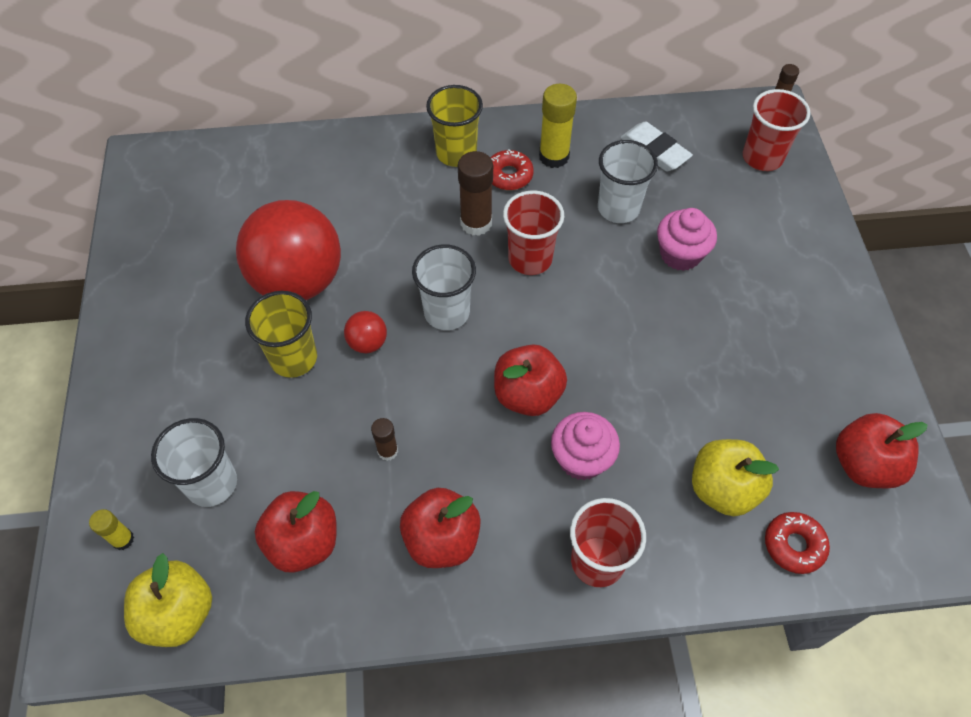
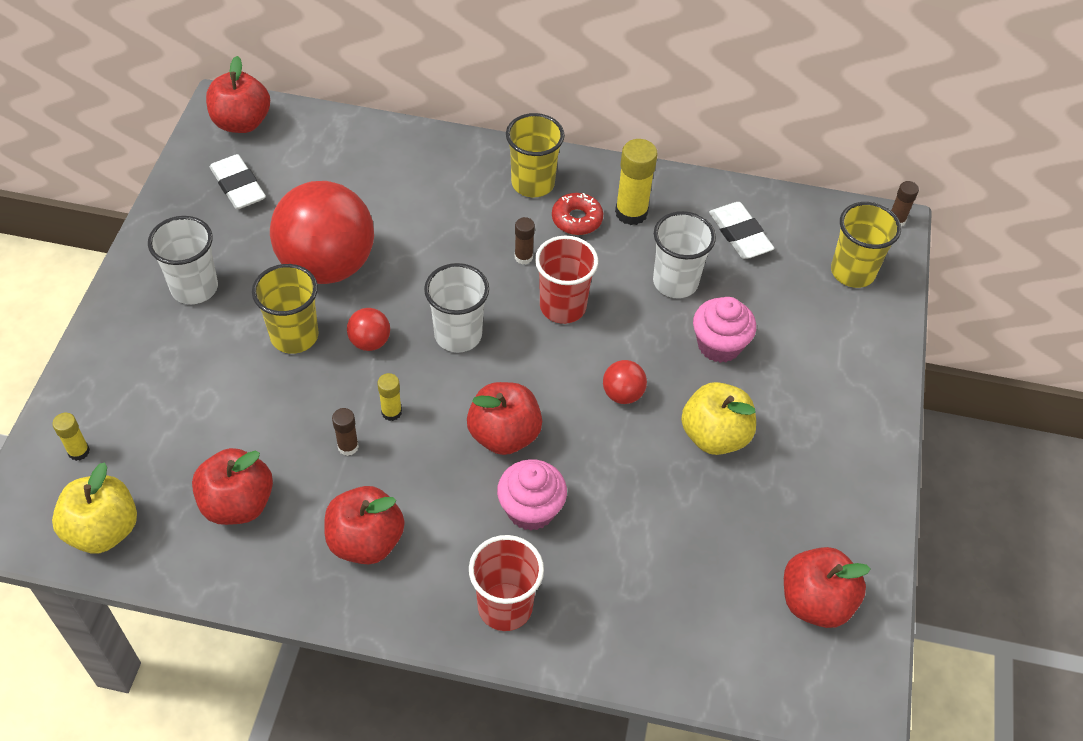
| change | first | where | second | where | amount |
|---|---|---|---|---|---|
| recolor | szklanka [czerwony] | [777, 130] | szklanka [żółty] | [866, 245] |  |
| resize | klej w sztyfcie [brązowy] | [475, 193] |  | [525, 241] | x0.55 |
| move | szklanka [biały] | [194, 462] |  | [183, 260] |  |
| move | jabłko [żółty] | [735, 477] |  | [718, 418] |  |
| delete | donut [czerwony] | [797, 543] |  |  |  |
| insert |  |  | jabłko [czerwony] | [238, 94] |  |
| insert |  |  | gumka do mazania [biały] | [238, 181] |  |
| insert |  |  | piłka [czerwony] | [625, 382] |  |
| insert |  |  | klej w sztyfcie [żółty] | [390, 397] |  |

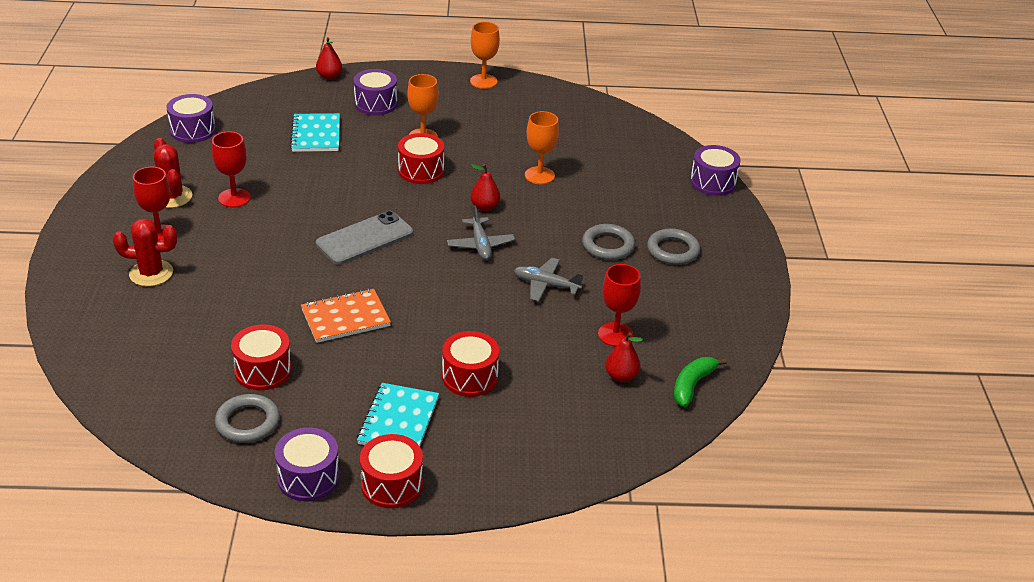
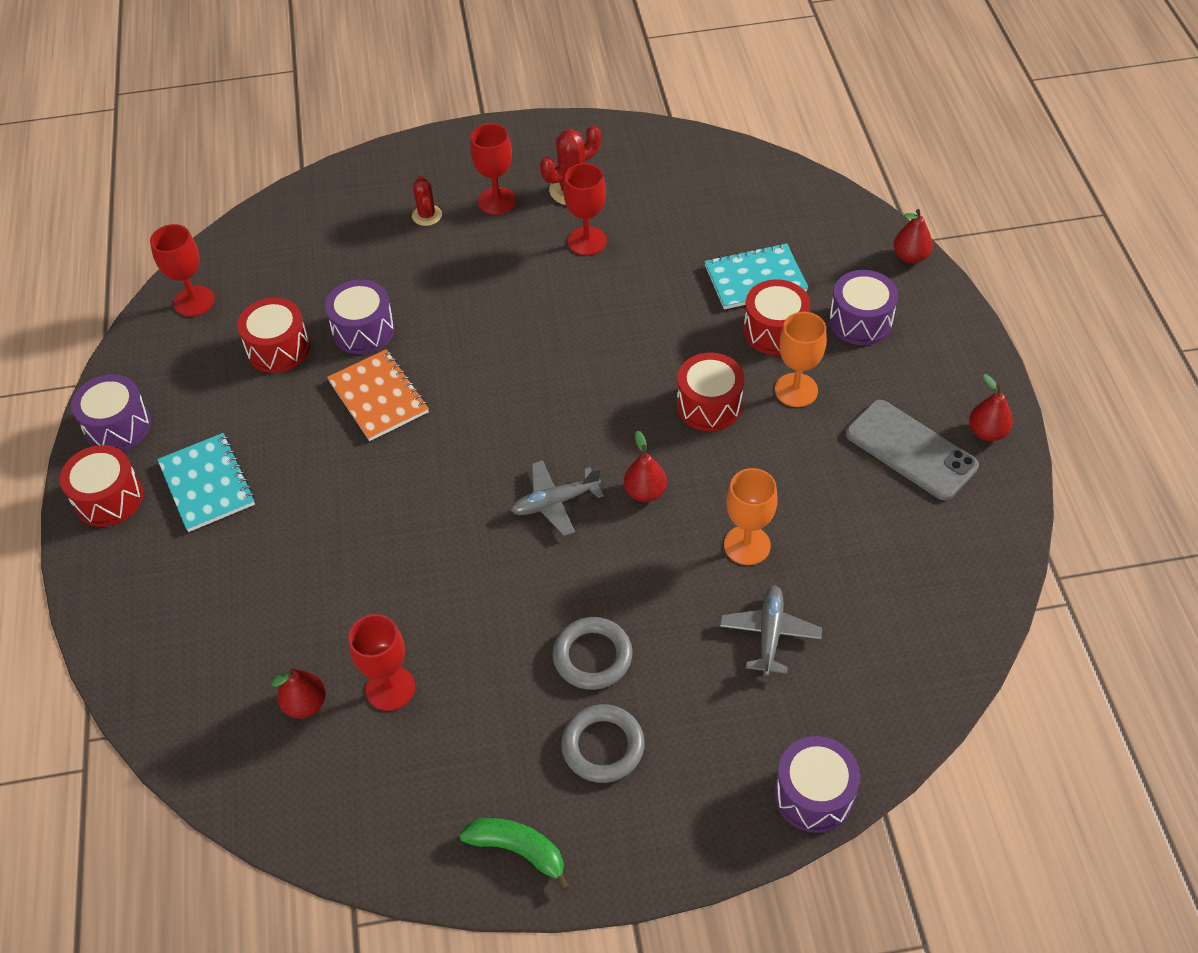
| change | first | where | second | where | amount |
|---|---|---|---|---|---|
| replace | kielich [pomarańczowy] | [485, 55] | gruszka [czerwony] | [991, 407] |  |
| move | bęben [fioletowy] | [191, 118] |  | [360, 316] |  |
| move | telefon [szary] | [364, 238] |  | [912, 450] |  |
| resize | kaktus [czerwony] | [145, 252] |  | [427, 201] | x0.63 |
| move | samolot [szary] | [548, 279] |  | [771, 631] |  |
| move | bęben [czerwony] | [470, 364] |  | [777, 317] |  |
| move | banan [zielony] | [700, 382] |  | [514, 854] |  |
| rotate | zeszyt [turkusowy] | [398, 414] |  | [206, 482] | 60 degrees clockwise |
| delete | pierścień [szary] | [247, 418] |  |  |  |
| insert |  |  | kielich [czerwony] | [182, 270] |  |

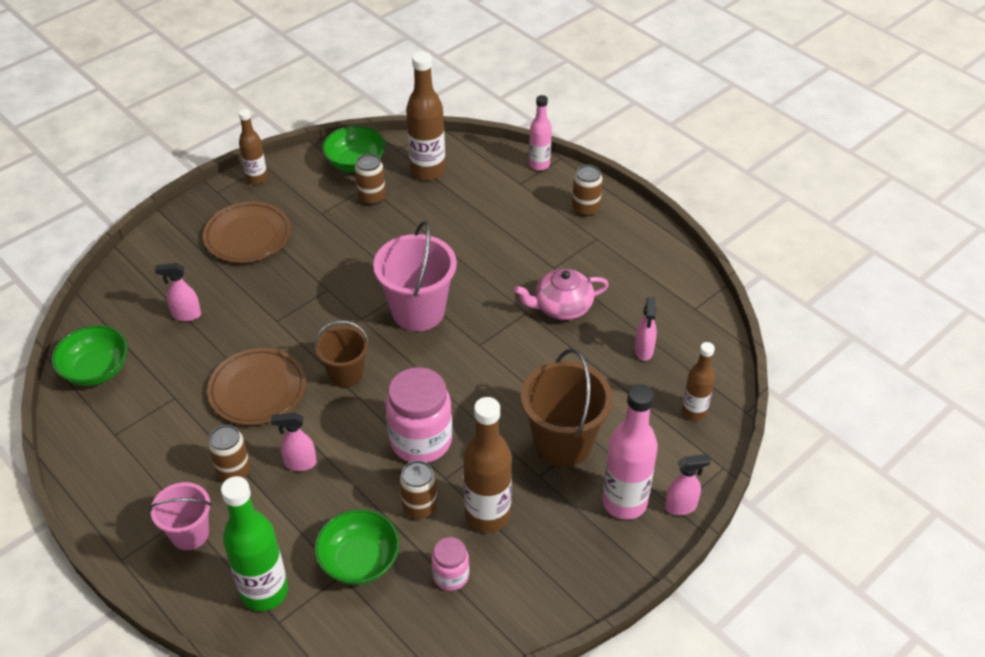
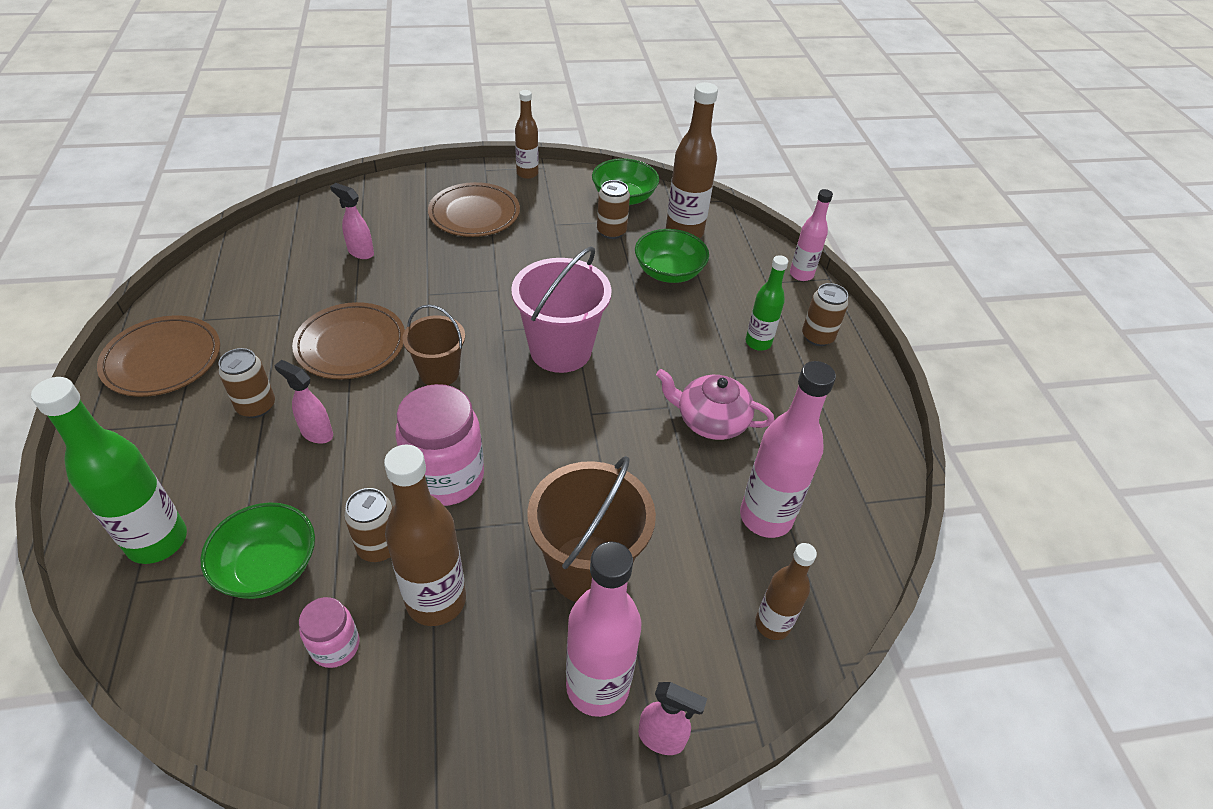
| change | first | where | second | where | amount |
|---|---|---|---|---|---|
| replace | spryskiwacz [różowy] | [646, 329] | butelka [różowy] | [788, 449] |  |
| move | miska [zielony] | [90, 355] |  | [672, 256] |  |
| delete | wiadro [różowy] | [180, 516] |  |  |  |
| insert |  |  | butelka [zielony] | [766, 303] |  |
| insert |  |  | talerz [brązowy] | [158, 356] |  |

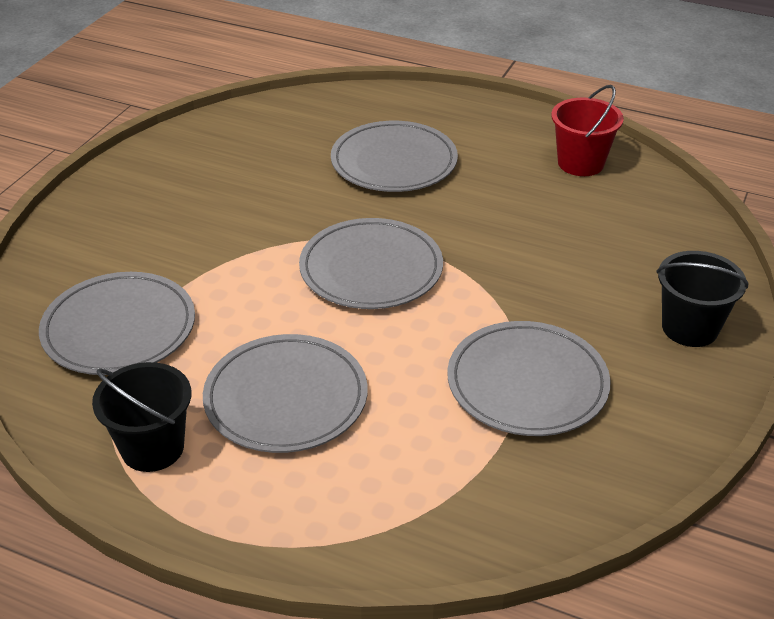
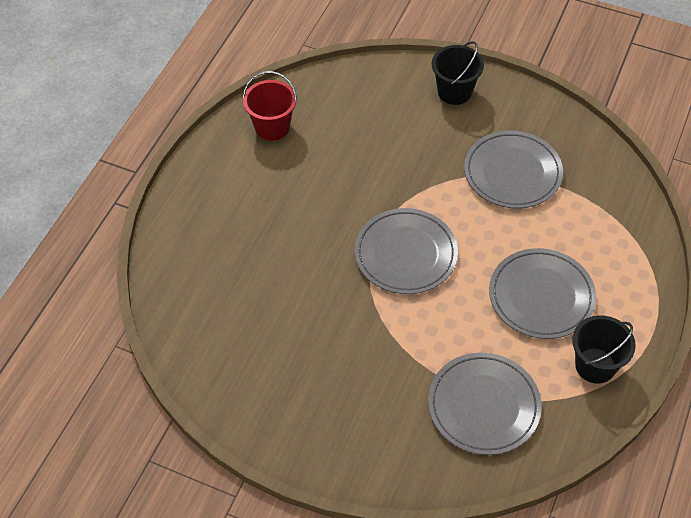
| change | first | where | second | where | amount |
|---|---|---|---|---|---|
| delete | talerz [szary] | [394, 156] |  |  |  |

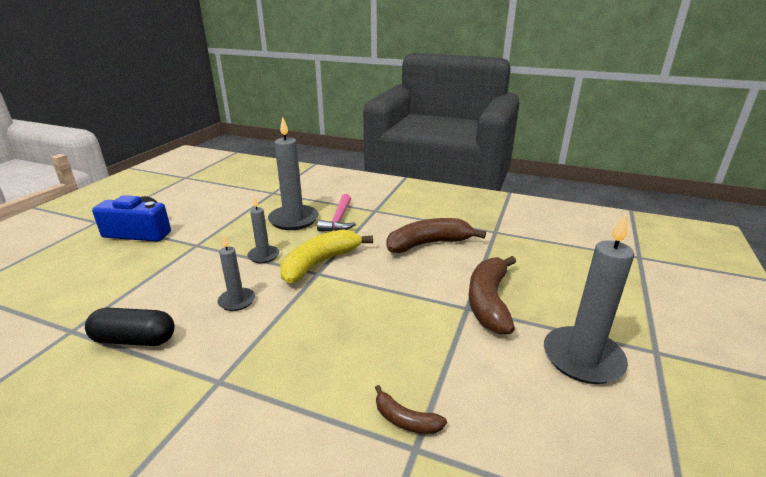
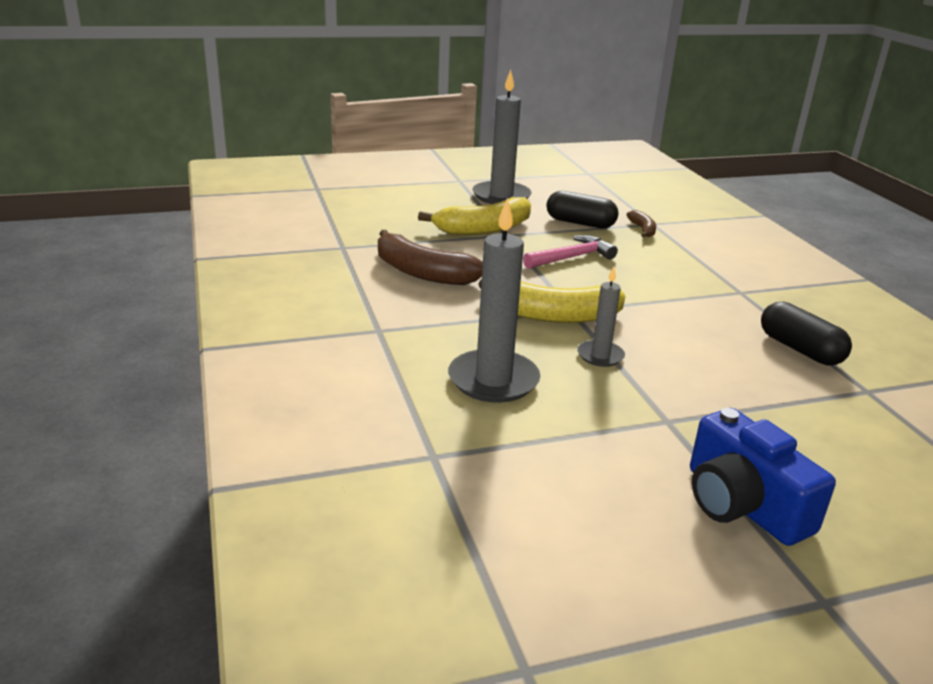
| change | first | where | second | where | amount |
|---|---|---|---|---|---|
| move | młotek [różowy] | [336, 212] |  | [570, 252] |  |
| delete | świeca [szary] | [236, 273] |  |  |  |
| recolor | banan [brązowy] | [492, 295] | banan [żółty] | [474, 216] |  |
| insert |  |  | kapsułka [czarny] | [582, 210] |  |

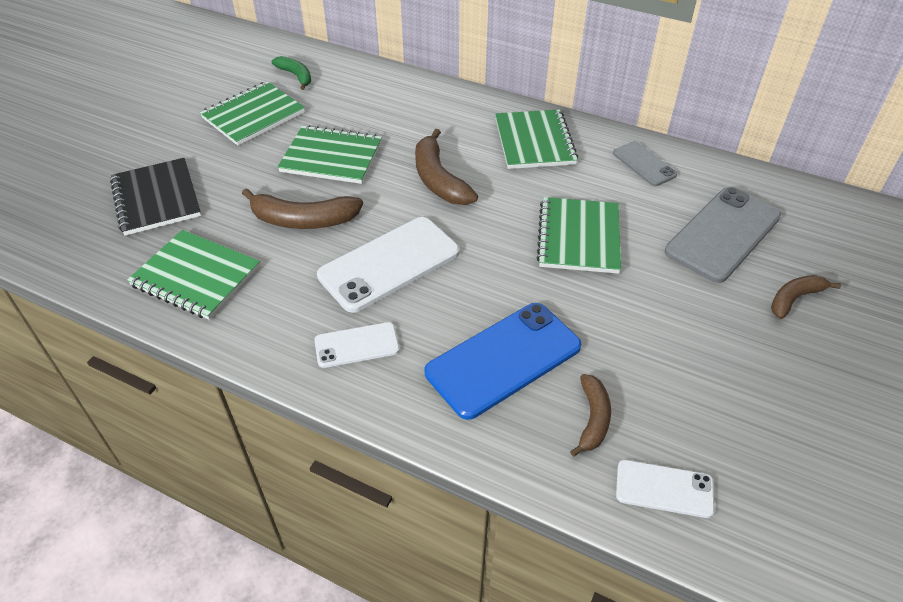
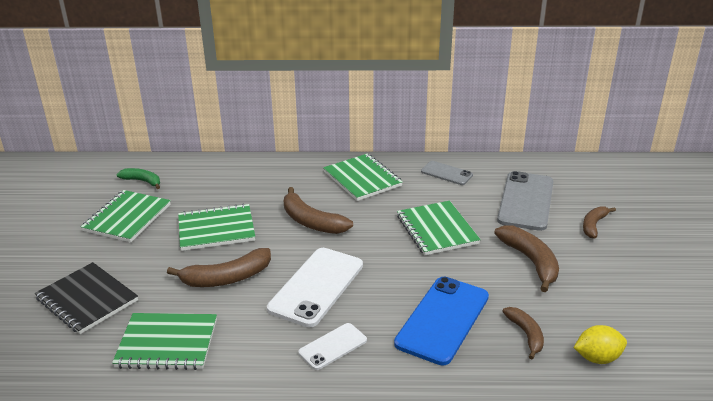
| change | first | where | second | where | amount |
|---|---|---|---|---|---|
| replace | telefon [biały] | [665, 489] | cytryna [żółty] | [600, 344] |  |
| insert |  |  | banan [brązowy] | [526, 258] |  |

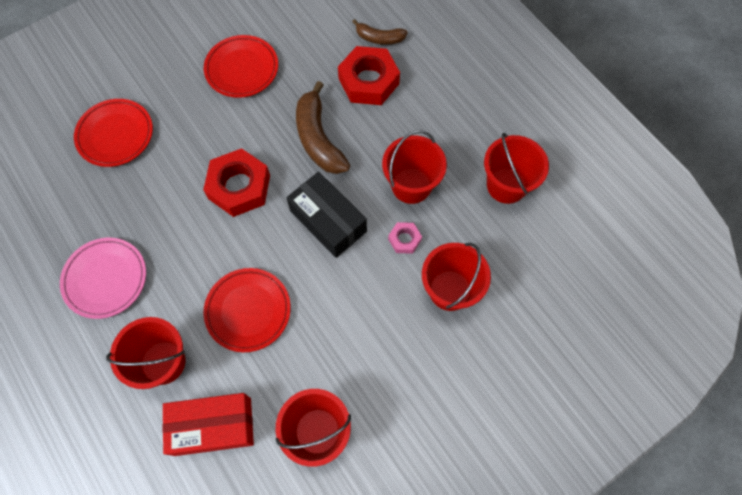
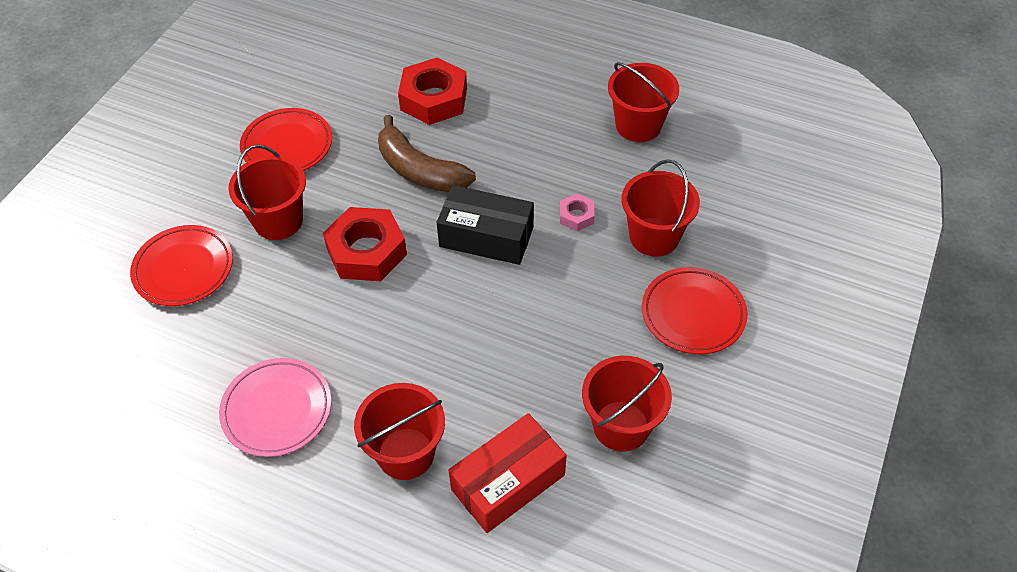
| change | first | where | second | where | amount |
|---|---|---|---|---|---|
| delete | banan [brązowy] | [380, 32] |  |  |  |
| move | wiadro [czerwony] | [414, 167] |  | [267, 192] |  |
| move | talerz [czerwony] | [247, 310] |  | [694, 310] |  |

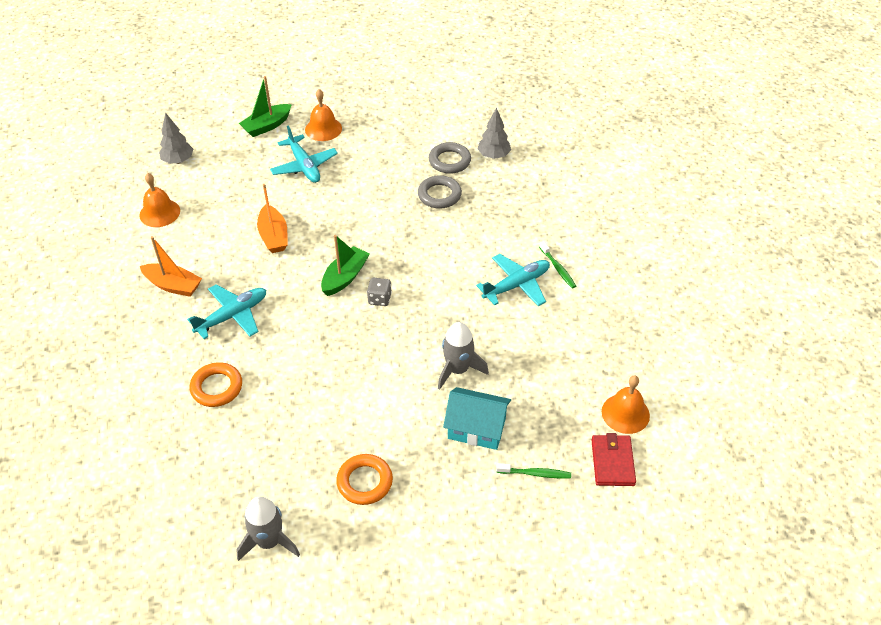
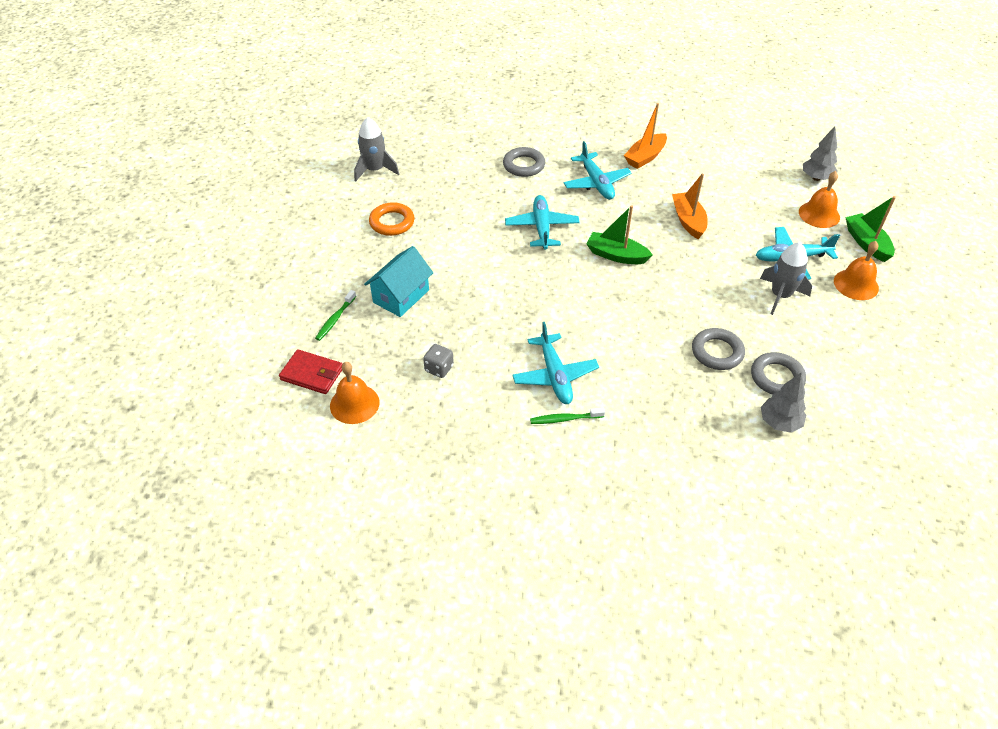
| change | first | where | second | where | amount |
|---|---|---|---|---|---|
| move | dzwonek [pomarańczowy] | [159, 200] |  | [819, 199] |  |
| rotate | łódka [pomarańczowy] | [272, 218] |  | [690, 206] | 75 degrees clockwise |
| rotate | łódka [zielony] | [345, 265] |  | [620, 234] | 150 degrees clockwise |
| move | kostka do gry [szary] | [379, 292] |  | [438, 361] |  |
| move | rakieta [szary] | [463, 356] |  | [786, 278] |  |
| recolor | pierścień [pomarańczowy] | [216, 384] | pierścień [szary] | [524, 162] |  |
| insert |  |  | samolot [turkusowy] | [542, 222] |  |

